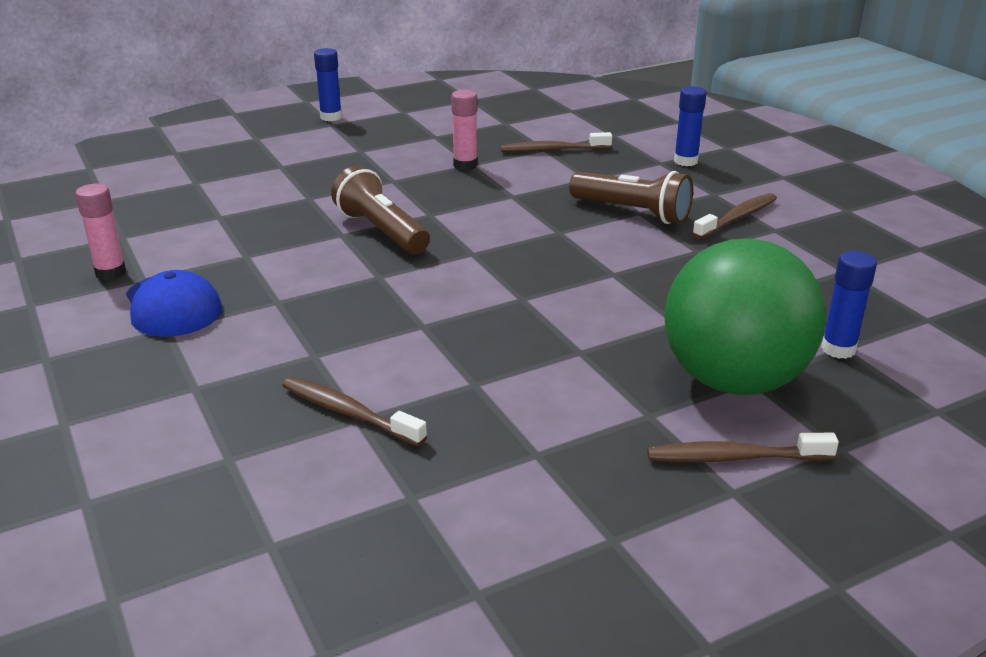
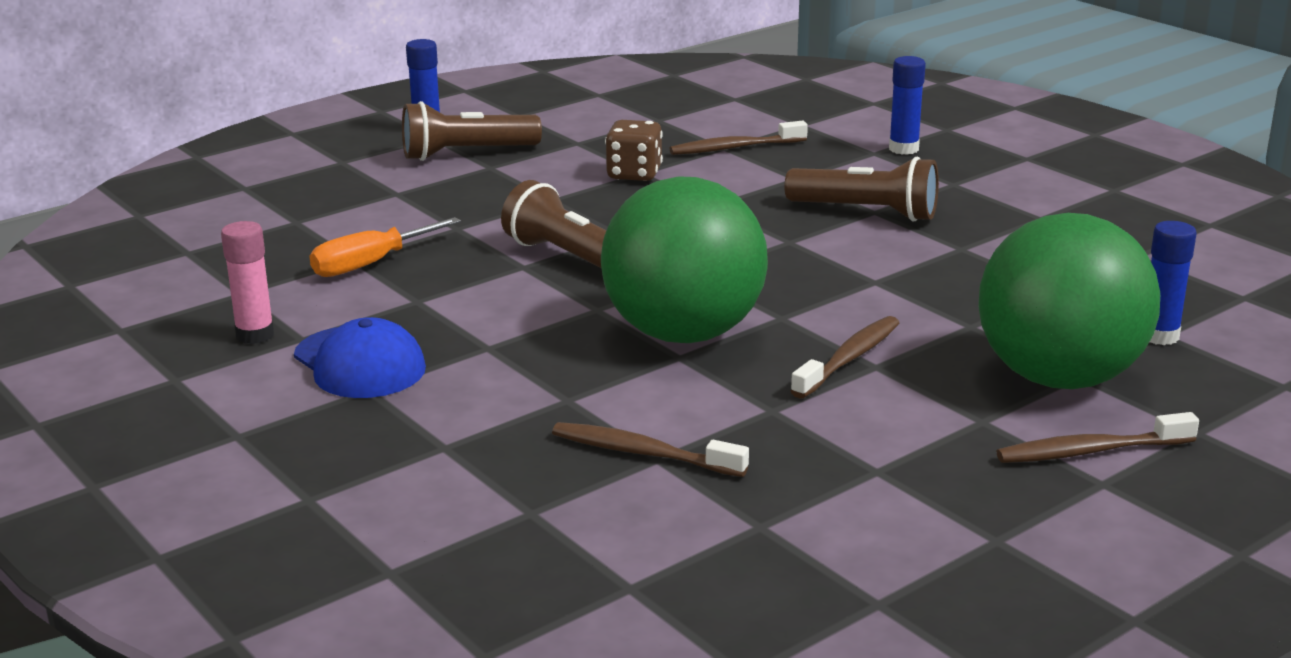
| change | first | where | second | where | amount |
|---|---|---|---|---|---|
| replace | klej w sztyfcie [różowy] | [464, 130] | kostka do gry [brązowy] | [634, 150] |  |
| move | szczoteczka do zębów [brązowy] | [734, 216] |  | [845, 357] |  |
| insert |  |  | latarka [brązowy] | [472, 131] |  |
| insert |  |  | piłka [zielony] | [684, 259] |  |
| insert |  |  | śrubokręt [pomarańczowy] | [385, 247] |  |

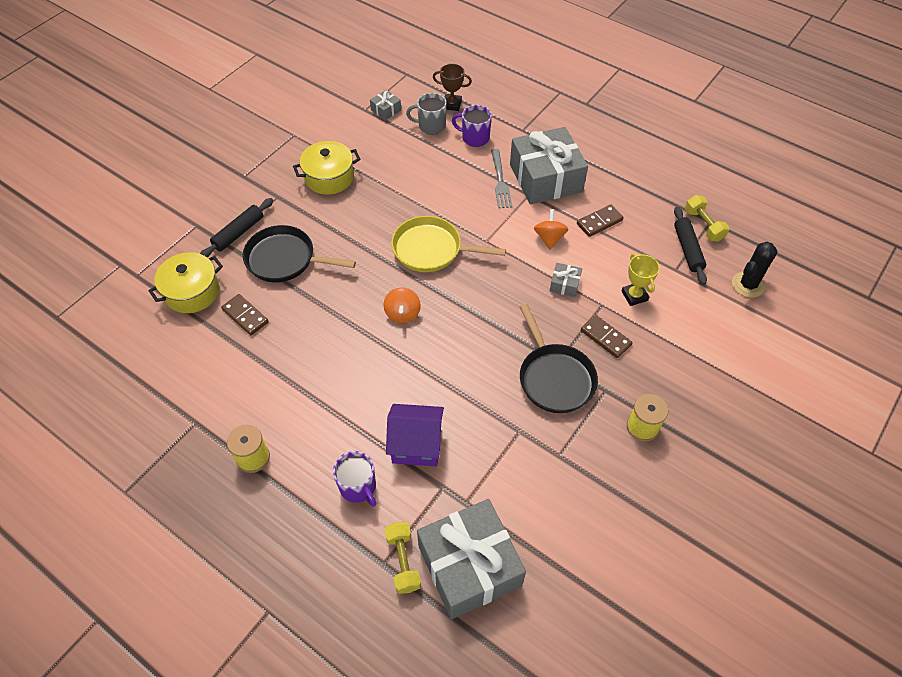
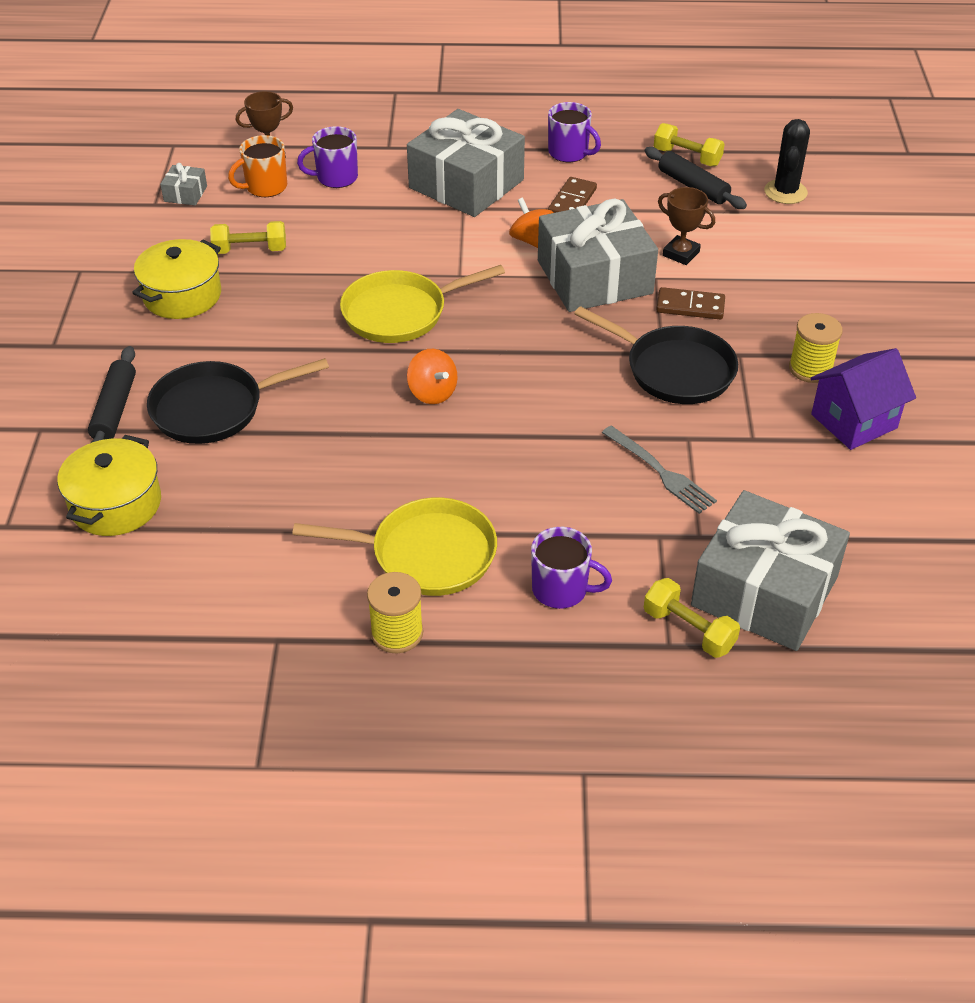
| change | first | where | second | where | amount |
|---|---|---|---|---|---|
| recolor | kubek [szary] | [426, 114] | kubek [pomarańczowy] | [257, 166] |  |
| move | widelec [szary] | [501, 178] |  | [659, 470] |  |
| recolor | puchar [żółty] | [640, 279] | puchar [brązowy] | [686, 226] |  |
| resize | prezent [szary] | [566, 280] |  | [598, 255] | x2.45 |
| delete | kostka domina [brązowy] | [245, 314] |  |  |  |
| move | domek [fioletowy] | [415, 435] |  | [863, 399] |  |
| insert |  |  | kubek [fioletowy] | [574, 132] |  |
| insert |  |  | hantel [żółty] | [248, 237] |  |
| insert |  |  | patelnia [żółty] | [394, 546] |  |

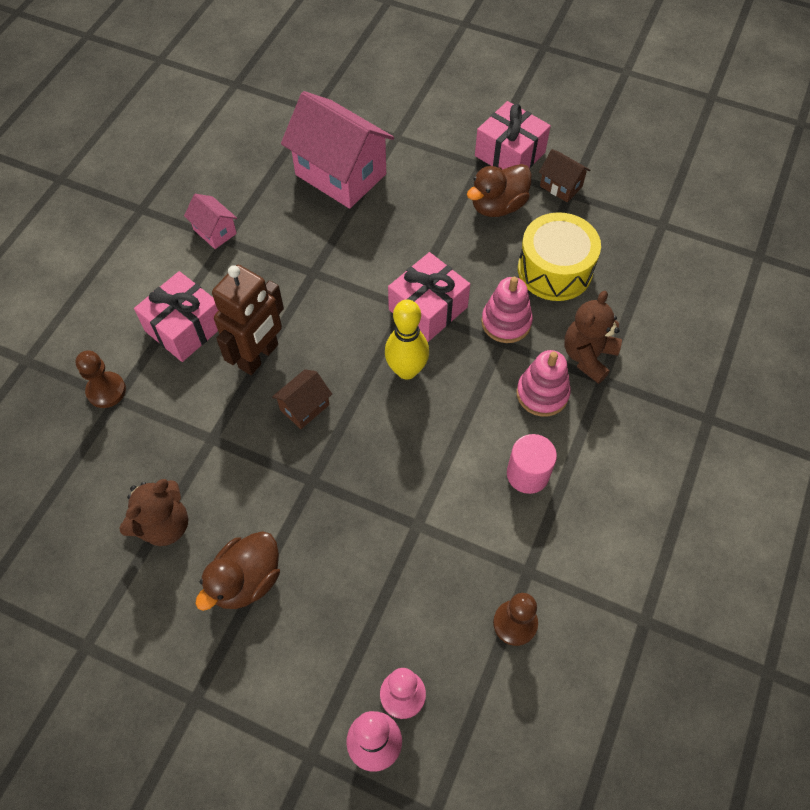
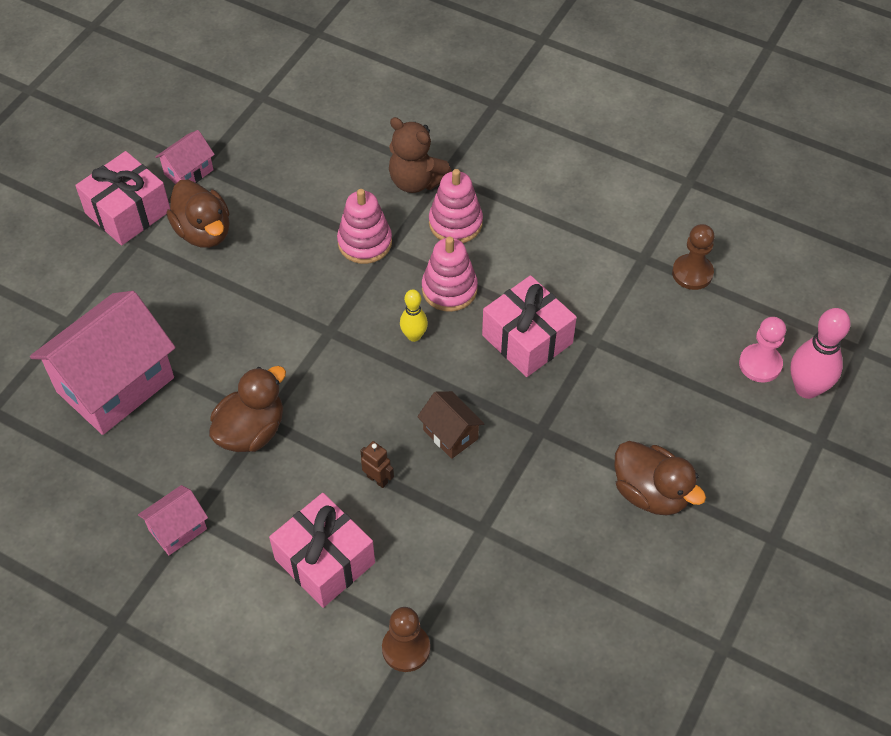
| change | first | where | second | where | amount |
|---|---|---|---|---|---|
| recolor | domek [brązowy] | [564, 175] | domek [różowy] | [185, 157] |  |
| delete | bęben [żółty] | [559, 256] |  |  |  |
| move | prezent [różowy] | [429, 297] |  | [529, 326] |  |
| resize | robot [brązowy] | [248, 320] |  | [377, 464] | x0.41 |
| resize | kręgiel [żółty] | [407, 340] |  | [414, 315] | x0.58 |
| delete | walec [różowy] | [532, 464] |  |  |  |
| delete | miś [brązowy] | [153, 512] |  |  |  |
| insert |  |  | zabawka nakładanka [różowy] | [450, 274] |  |
| insert |  |  | kaczka [brązowy] | [247, 409] |  |

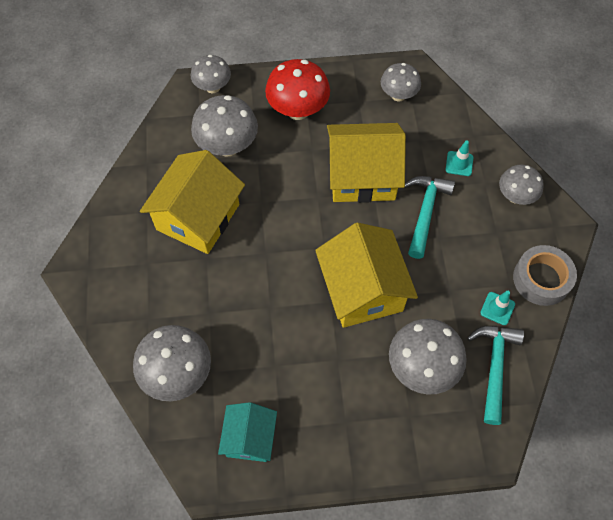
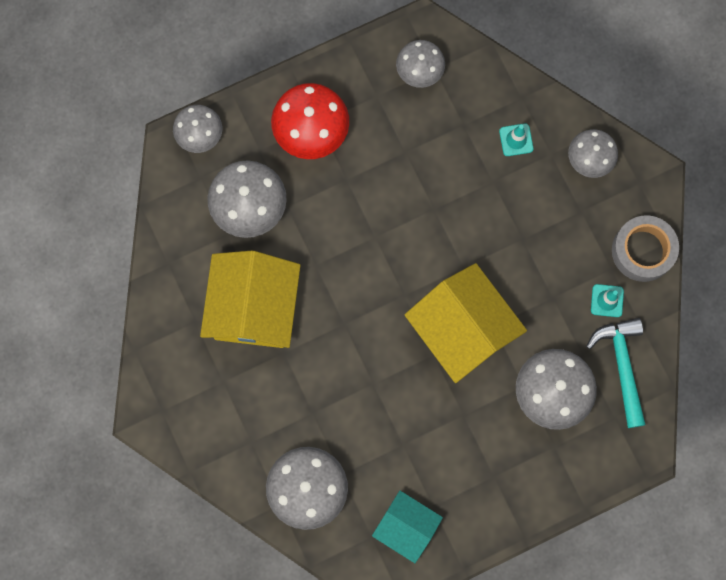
| change | first | where | second | where | amount |
|---|---|---|---|---|---|
| delete | domek [żółty] | [366, 163] |  |  |  |
| delete | młotek [turkusowy] | [429, 217] |  |  |  |
| rotate | domek [turkusowy] | [247, 432] |  | [407, 527] | 45 degrees counterclockwise |

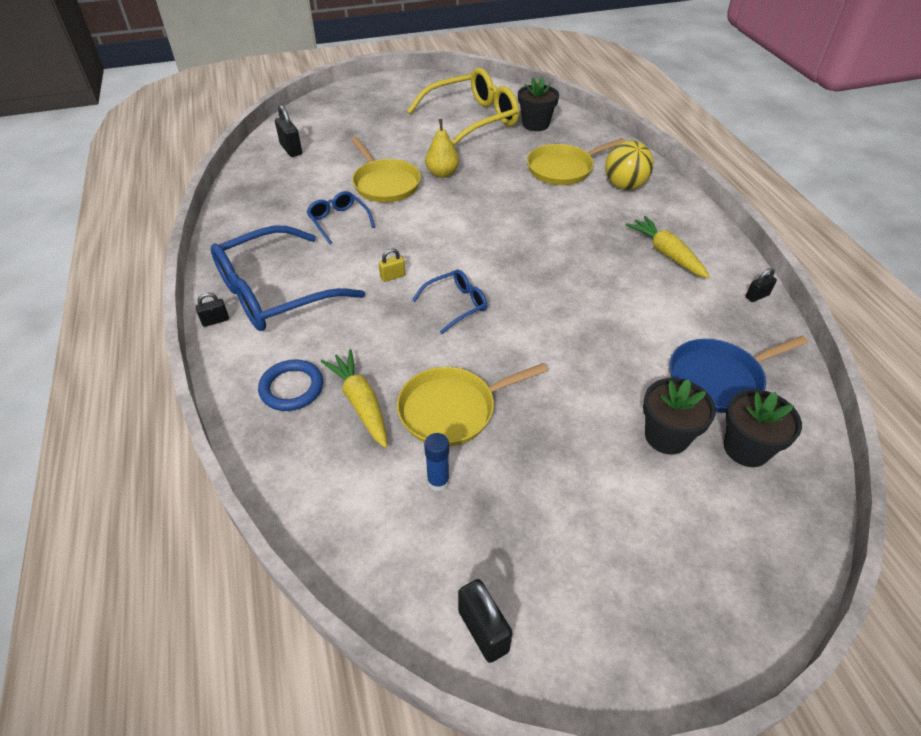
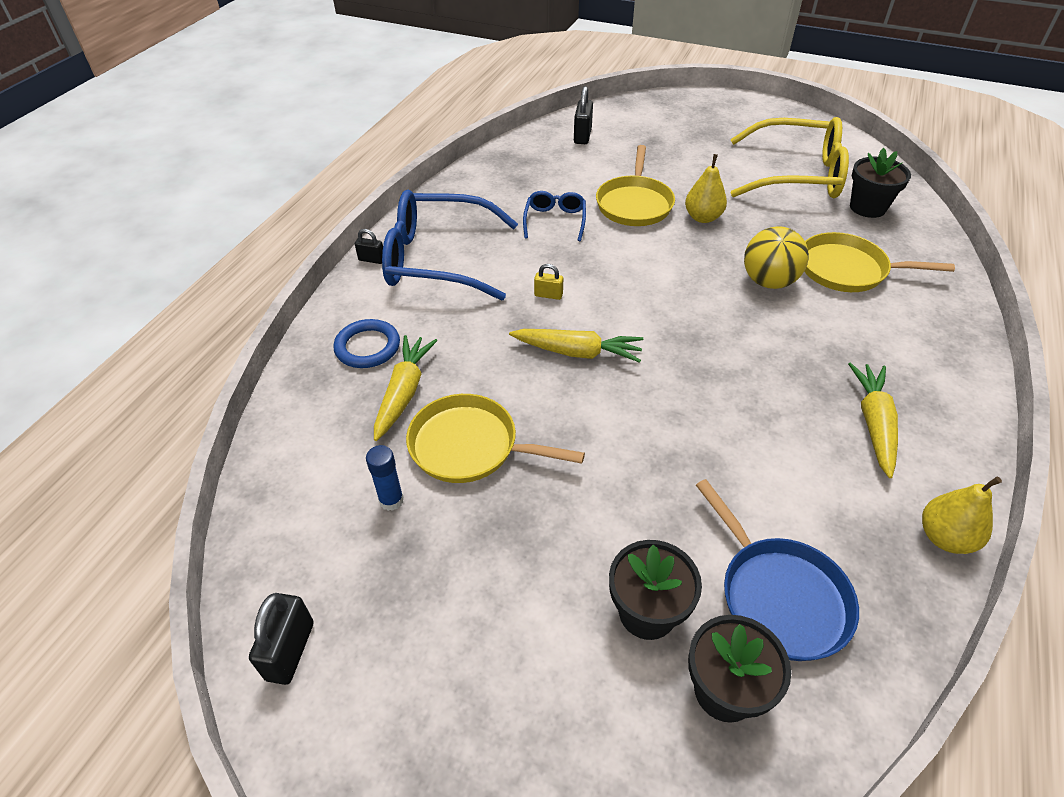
| change | first | where | second | where | amount |
|---|---|---|---|---|---|
| move | piłka [żółty] | [629, 165] |  | [776, 257] |  |
| replace | kłódka [czarny] | [761, 285] | gruszka [żółty] | [962, 515] |  |
| replace | okulary [niebieski] | [449, 301] | marchewka [żółty] | [576, 346] |  |
| rotate | patelnia [niebieski] | [739, 374] |  | [777, 570] | 135 degrees counterclockwise |

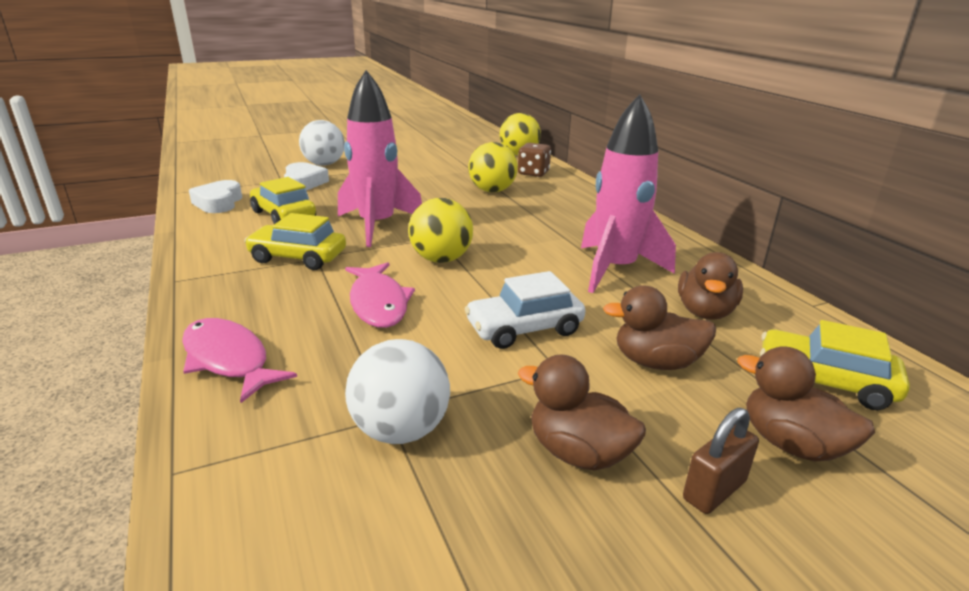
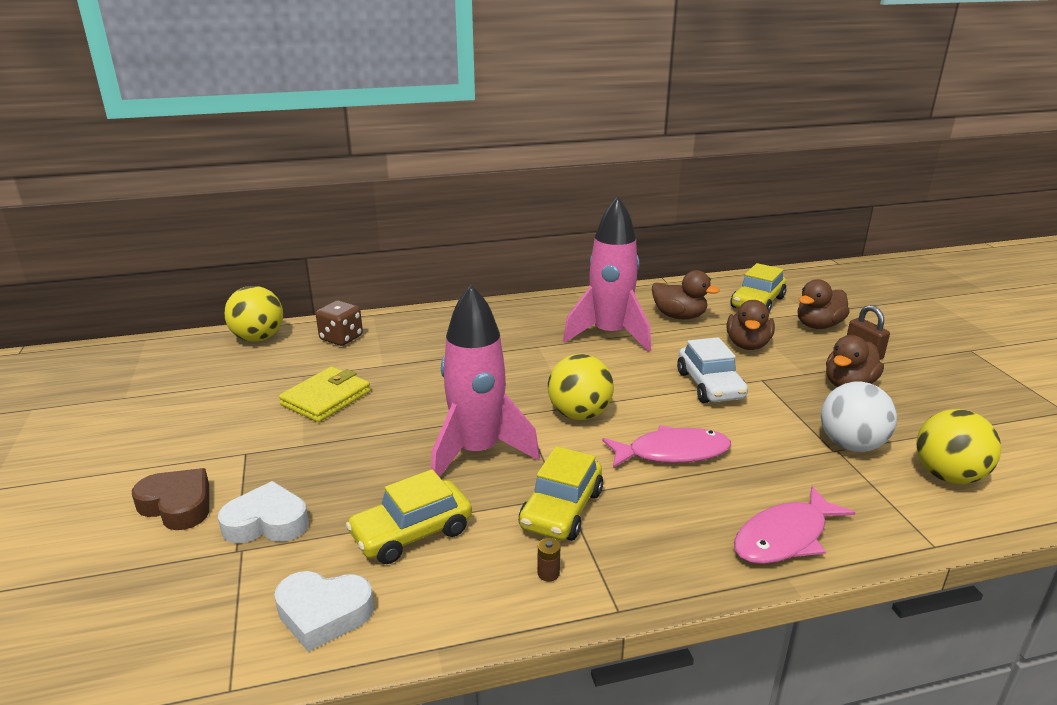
| change | first | where | second | where | amount |
|---|---|---|---|---|---|
| replace | piłka [biały] | [322, 143] | serce [brązowy] | [170, 499] |  |
| move | piłka [żółty] | [493, 167] |  | [958, 446] |  |
| insert |  |  | portfel [żółty] | [324, 394] |  |
| insert |  |  | bateria [brązowy] | [548, 559] |  |

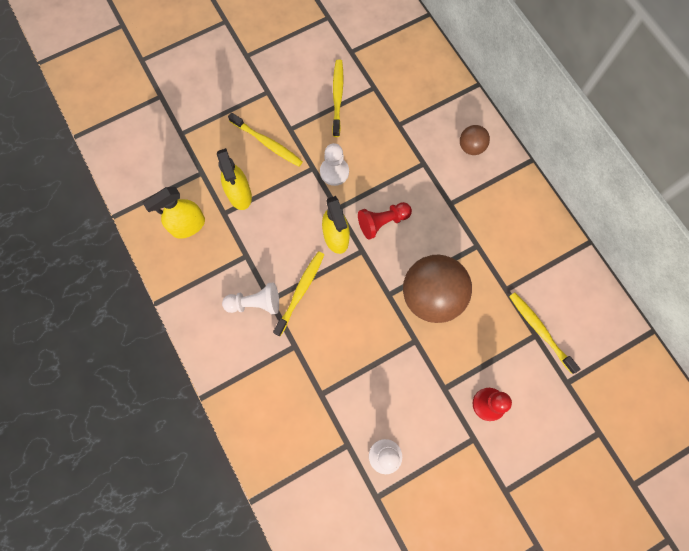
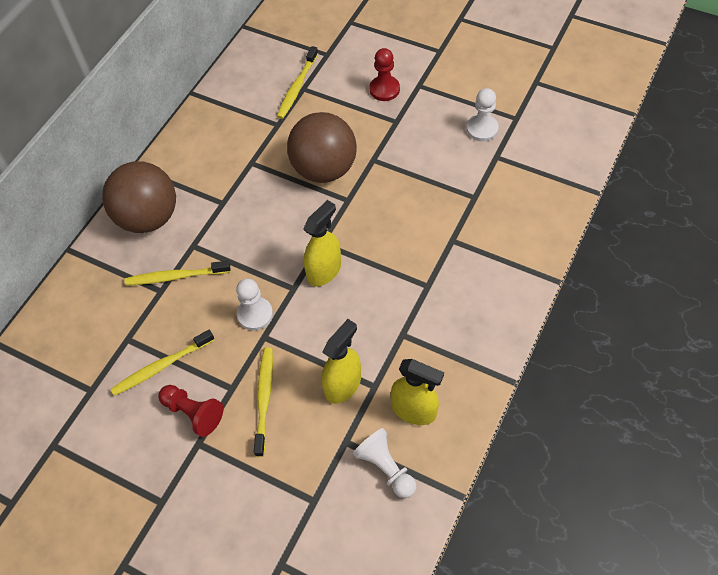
| change | first | where | second | where | amount |
|---|---|---|---|---|---|
| resize | piłka [brązowy] | [475, 140] |  | [139, 197] | x2.08 |
| move | pionek [czerwony] | [385, 221] |  | [190, 411] |  |
| move | szczoteczka do zębów [żółty] | [298, 293] |  | [177, 273] |  |
| move | pionek [biały] | [250, 298] |  | [385, 463] |  |

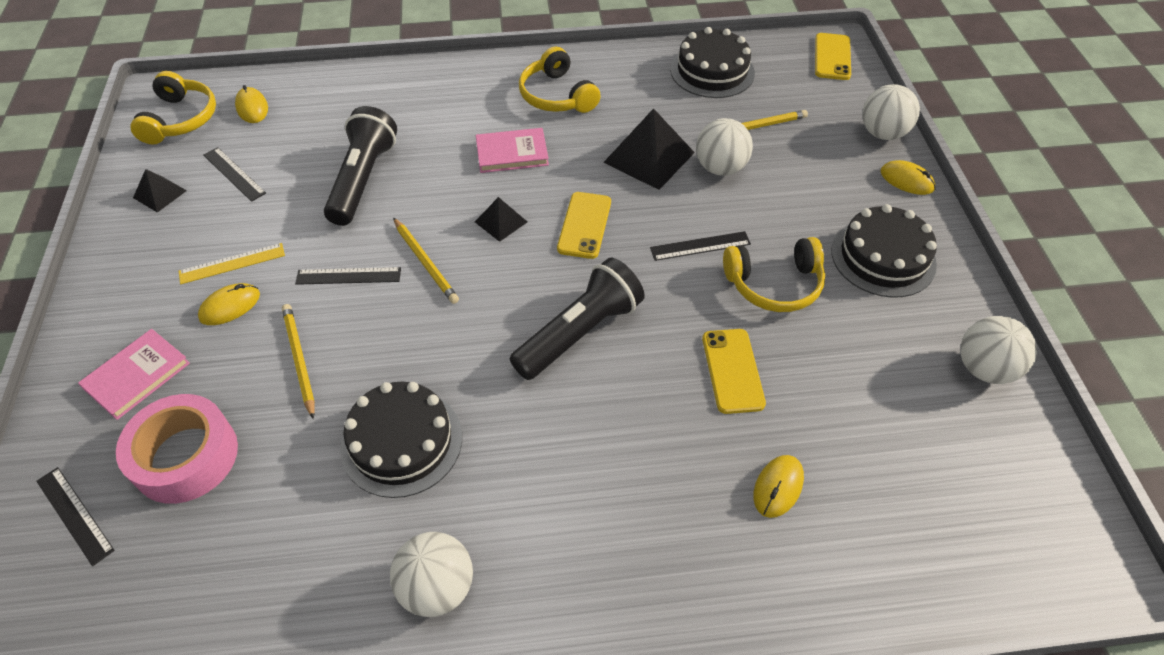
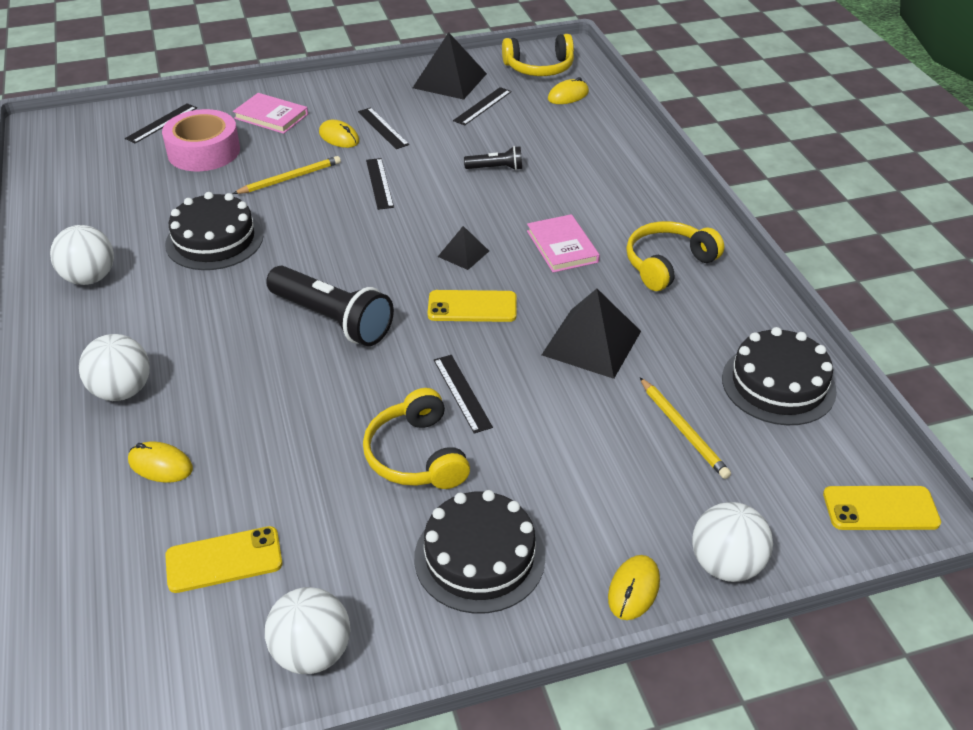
| change | first | where | second | where | amount |
|---|---|---|---|---|---|
| resize | latarka [czarny] | [360, 166] |  | [493, 158] | x0.50 |
| move | piłka [biały] | [724, 147] |  | [114, 367] |  |
| resize | piramida [czarny] | [160, 191] |  | [450, 66] | x1.87 |
| delete | ołówek [żółty] | [426, 261] |  |  |  |
| recolor | linijka [żółty] | [231, 263] | linijka [czarny] | [383, 128] |  |
| move | telefon [żółty] | [734, 371] |  | [224, 559] |  |

